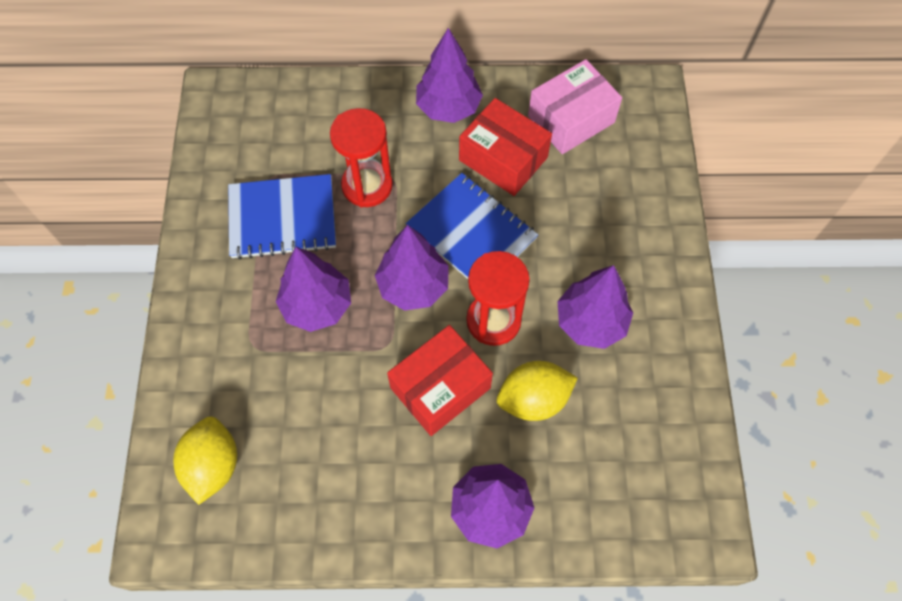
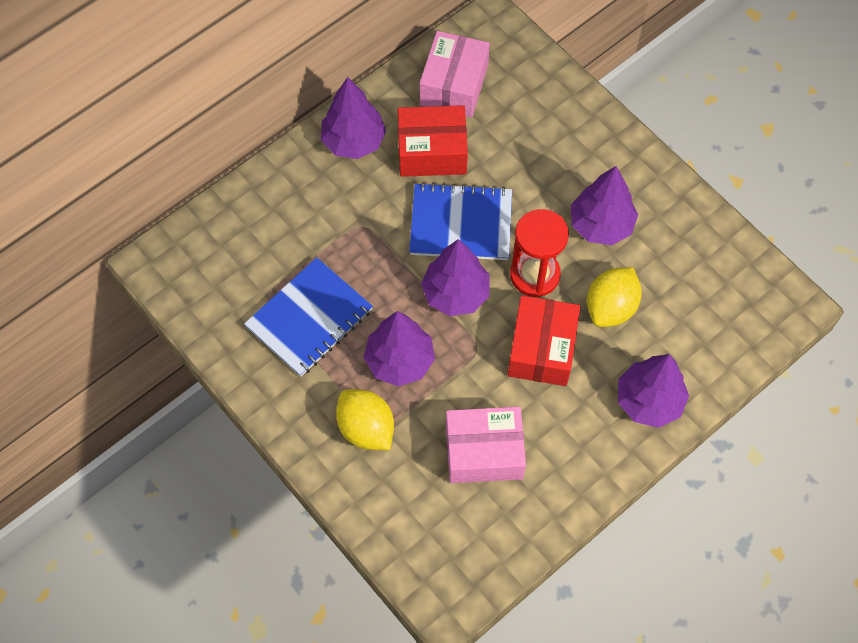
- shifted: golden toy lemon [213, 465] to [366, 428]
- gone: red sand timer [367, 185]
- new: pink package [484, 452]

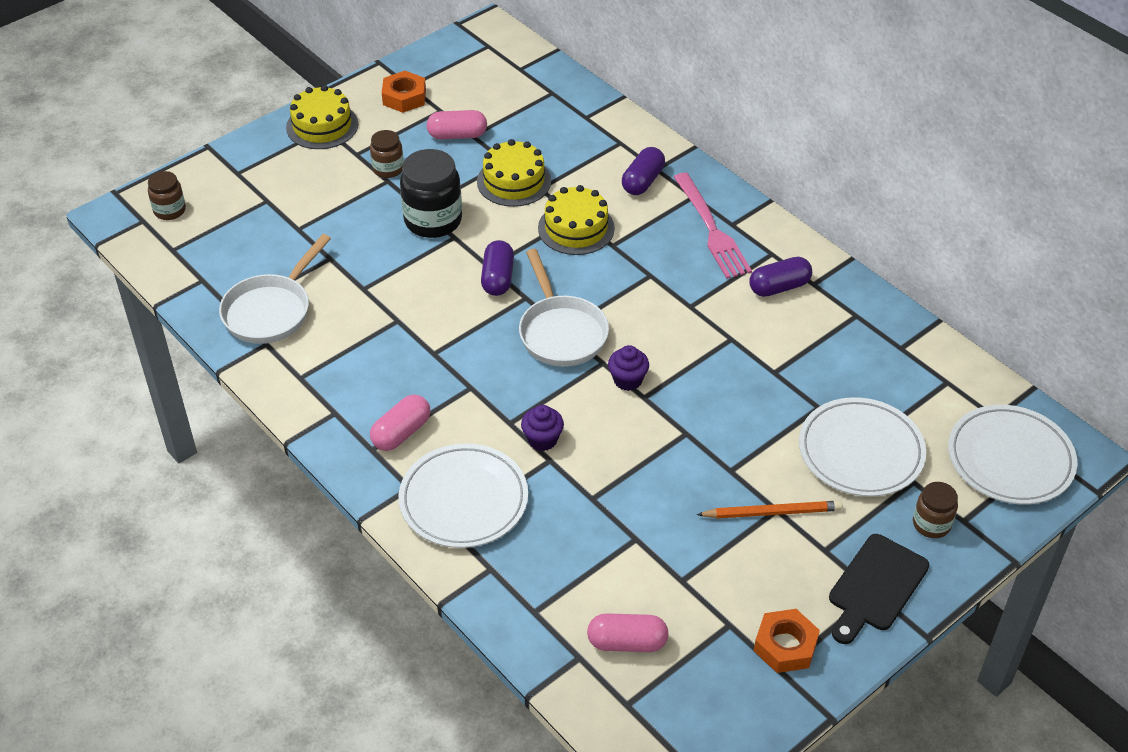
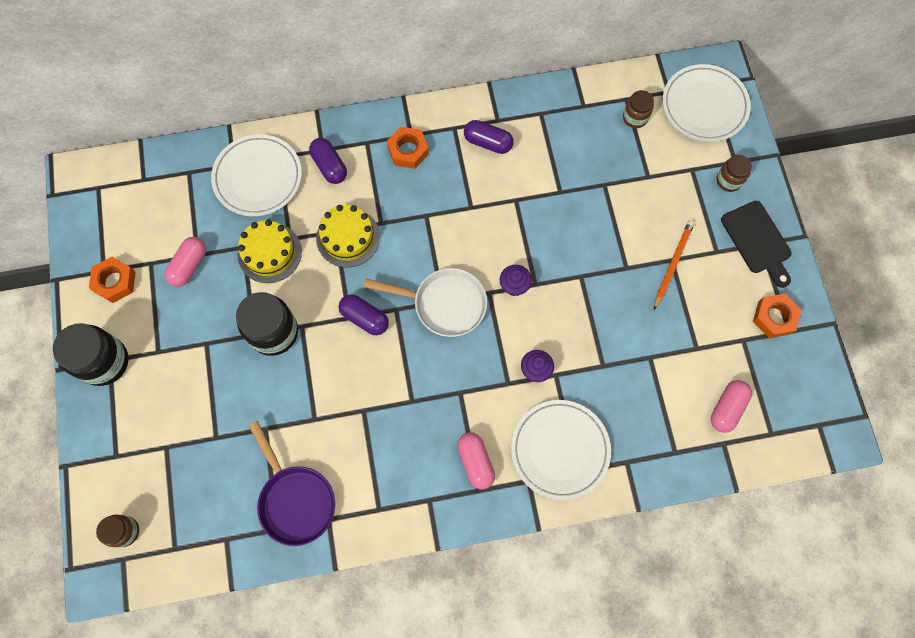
- repainted: white frying pan [271, 311] to royal purple frying pan [295, 499]
- swapped: golden layer cake [322, 126] to ebony jar [104, 362]
- shifted: russet jar [388, 169] to [635, 117]
- swapped: pink dinner fork [712, 230] to orange-coloured hex nut [408, 150]
- rotated: royal purple pill shape [779, 287] = [488, 142] 75 degrees counterclockwise
- shifted: white flat dish [860, 451] to [258, 177]

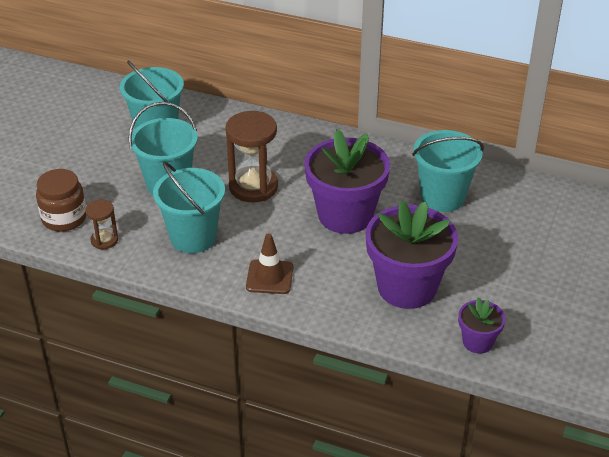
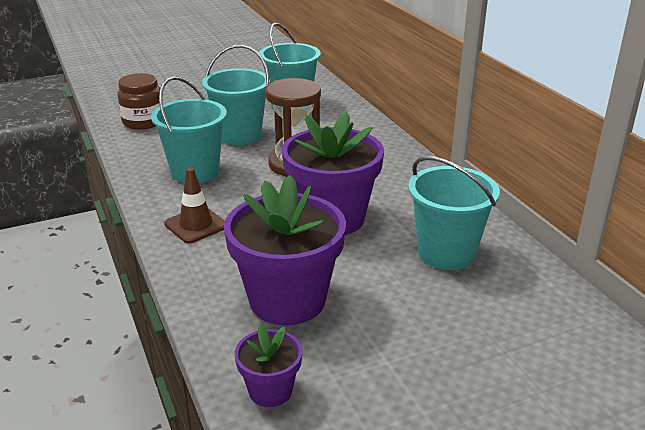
- gone: russet sand timer [104, 240]

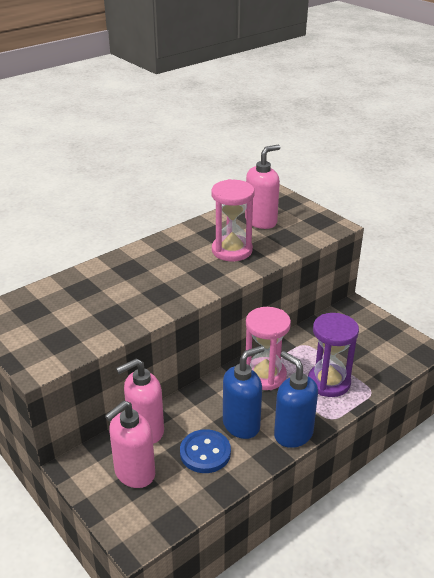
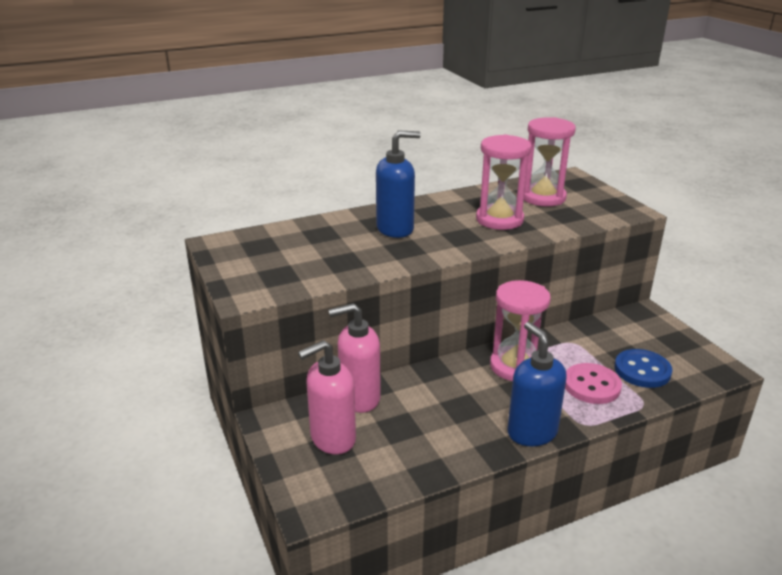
- shifted: royal blue button [205, 453] to [642, 370]
- shifted: royal blue soap dispenser [241, 425] to [395, 229]
- swapped: pink soap dispenser [261, 221] to pink sand timer [543, 197]
- swapped: royal purple sand timer [328, 382] to pink button [591, 385]

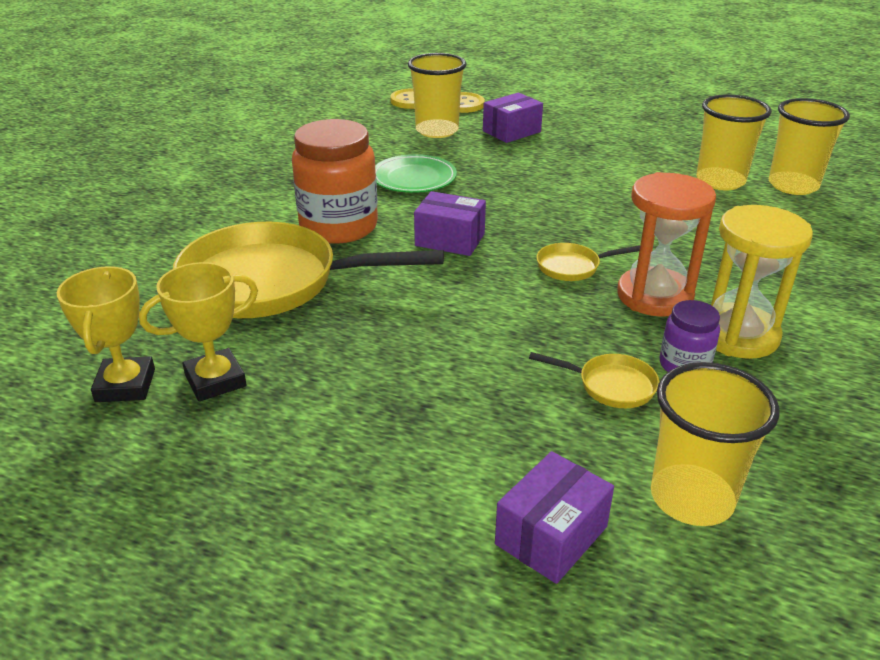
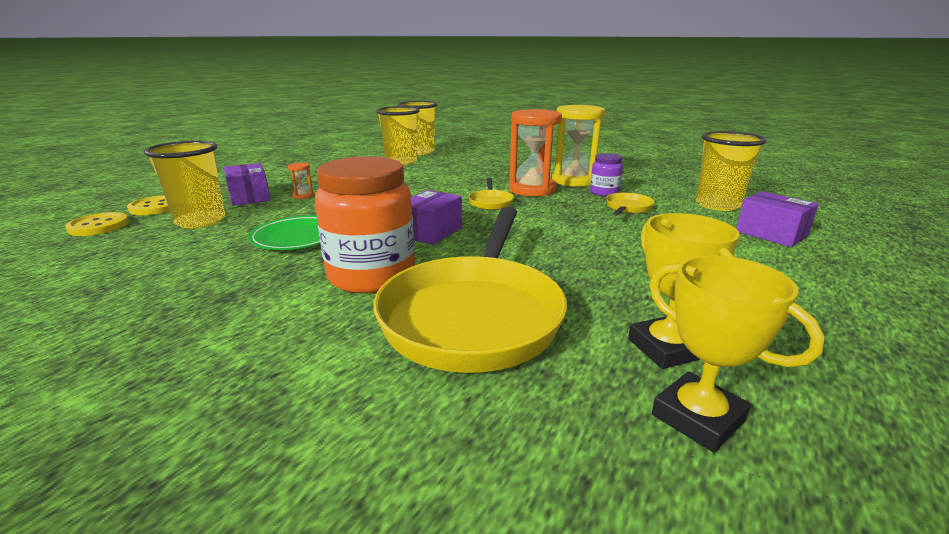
- rotated: golden trophy [125, 385] = [698, 418] 45 degrees clockwise
- new: orange-coloured sand timer [303, 196]

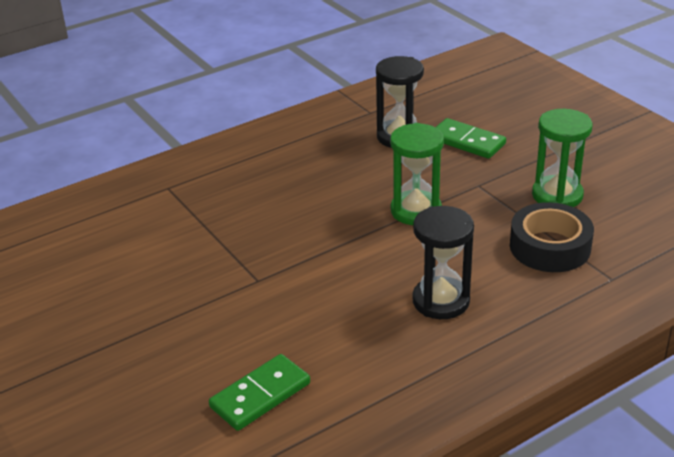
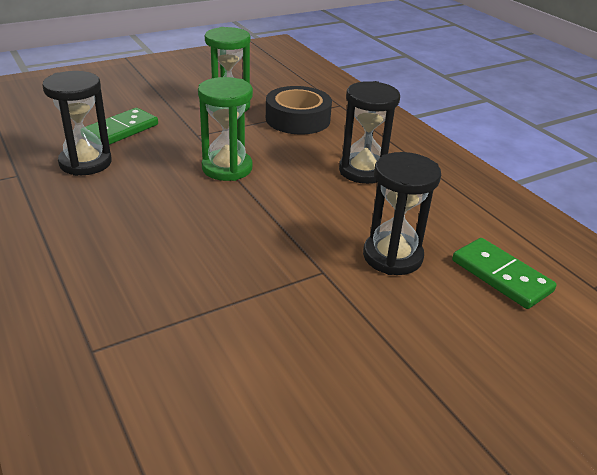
- new: ebony sand timer [392, 256]

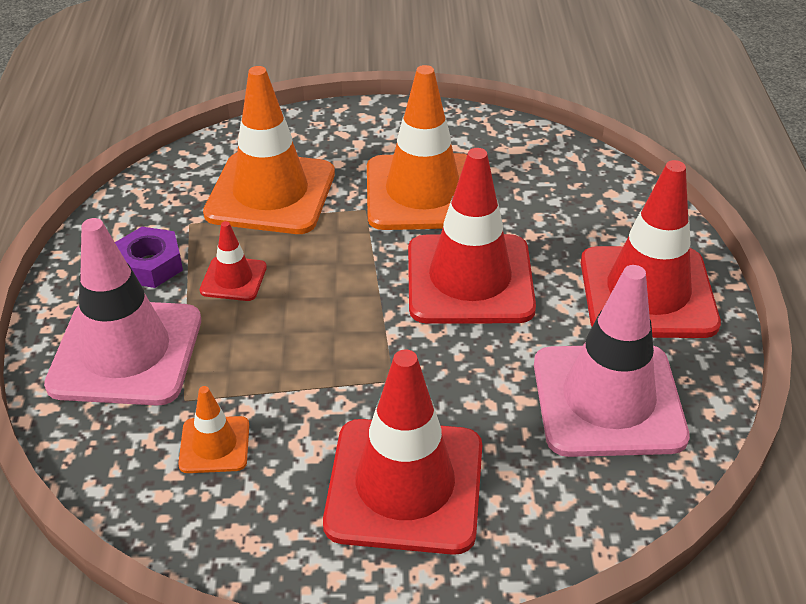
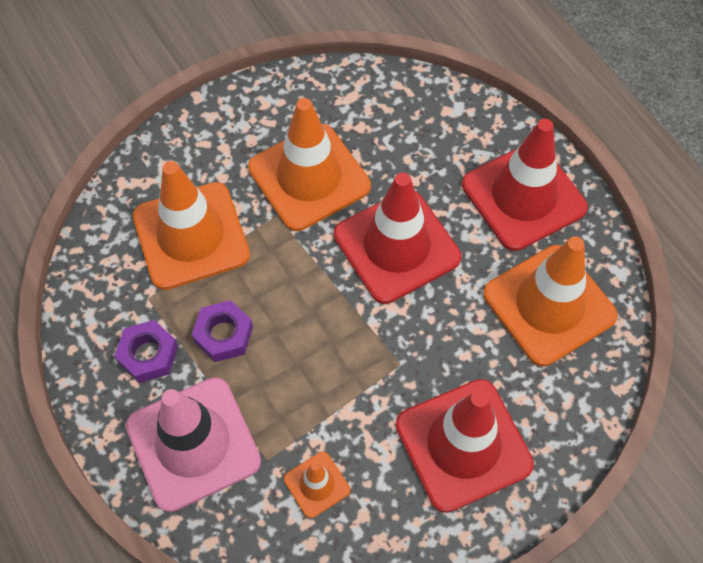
- swapped: red road cone [233, 279] to royal purple hex nut [223, 334]
- repainted: pink road cone [608, 400] to orange-coloured road cone [549, 305]

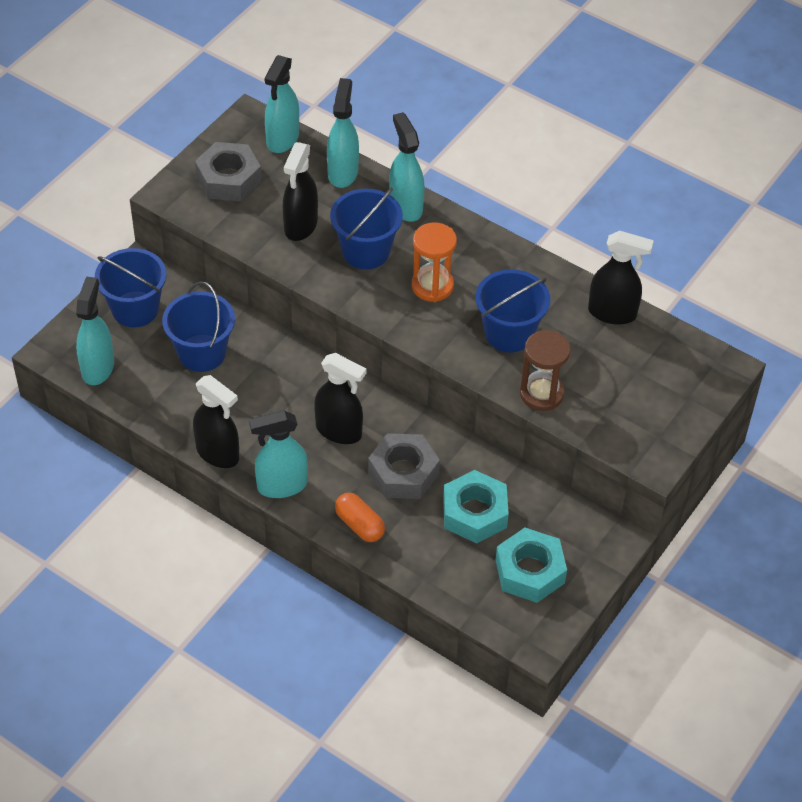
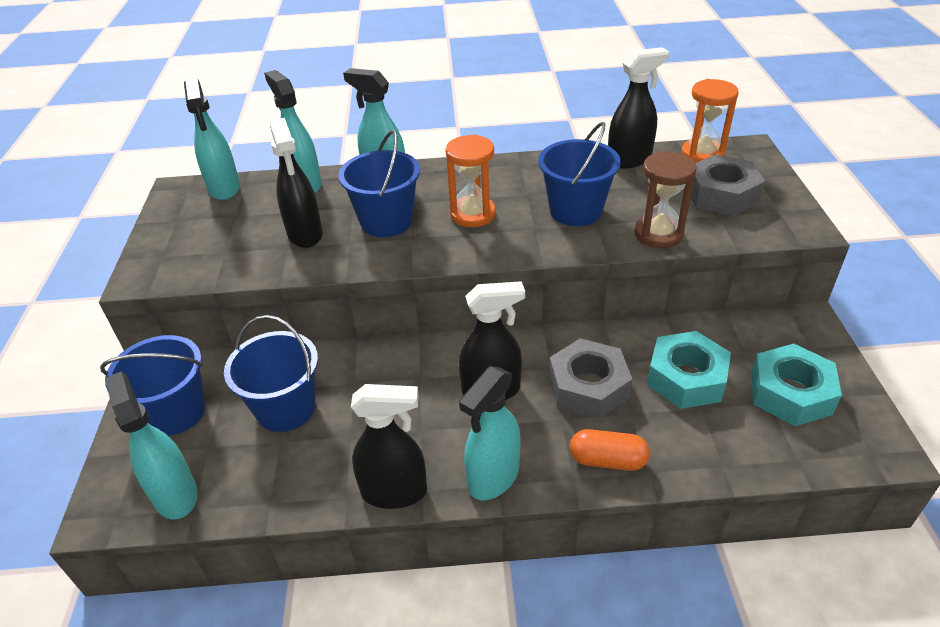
- shifted: gray hex nut [229, 179] to [721, 194]
- new: orange-coloured sand timer [702, 154]

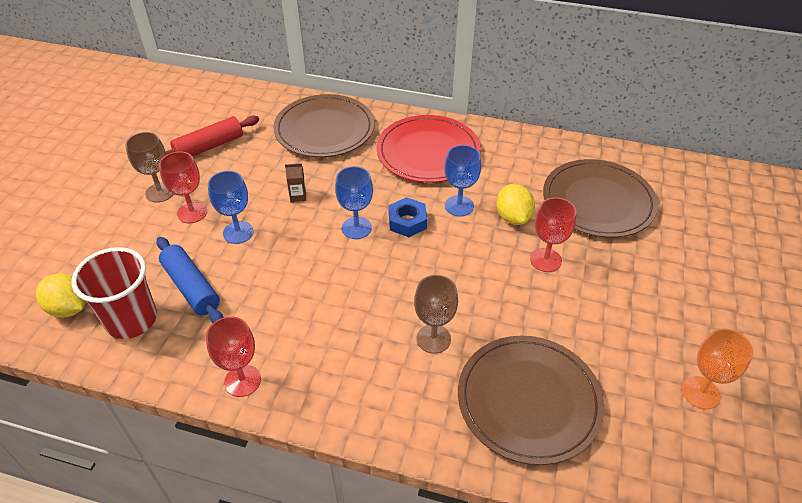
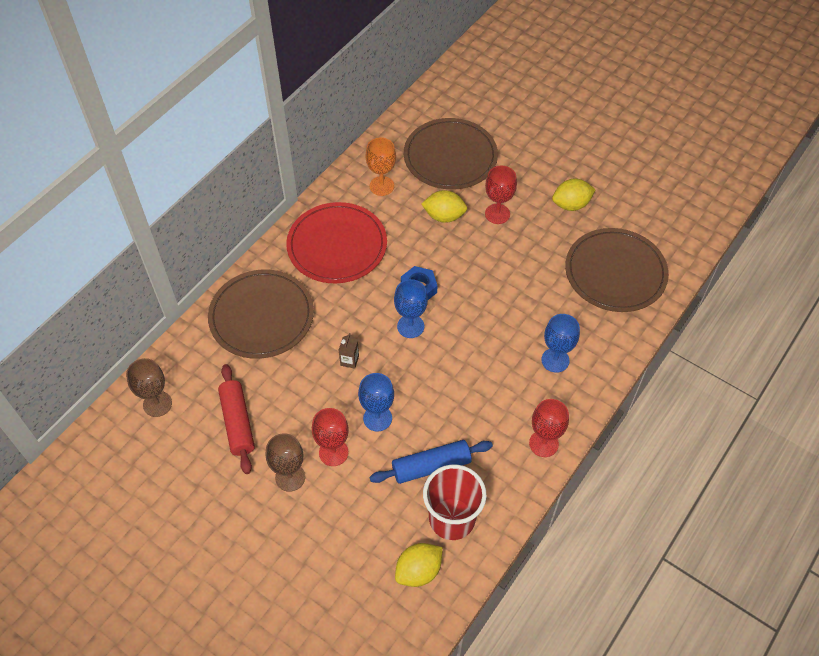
- shifted: russet chalice [433, 339] to [157, 404]
- shifted: royal blue chalice [459, 206] to [555, 360]
- shifted: orange-coloured chalice [700, 393] to [381, 186]
- new: golden toy lemon [571, 205]

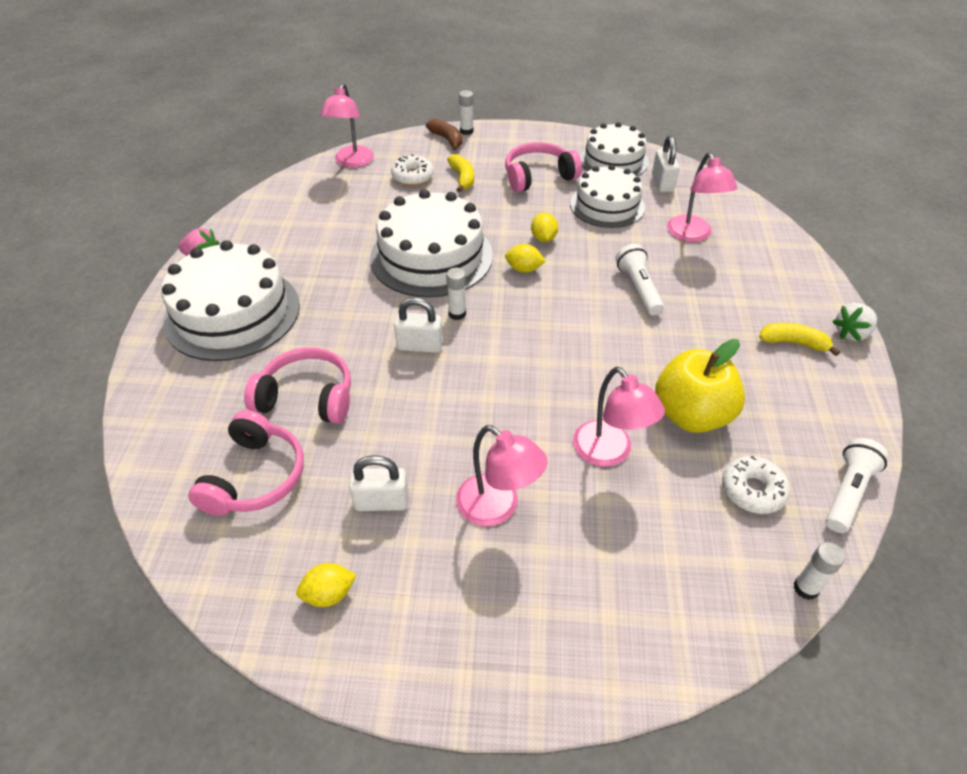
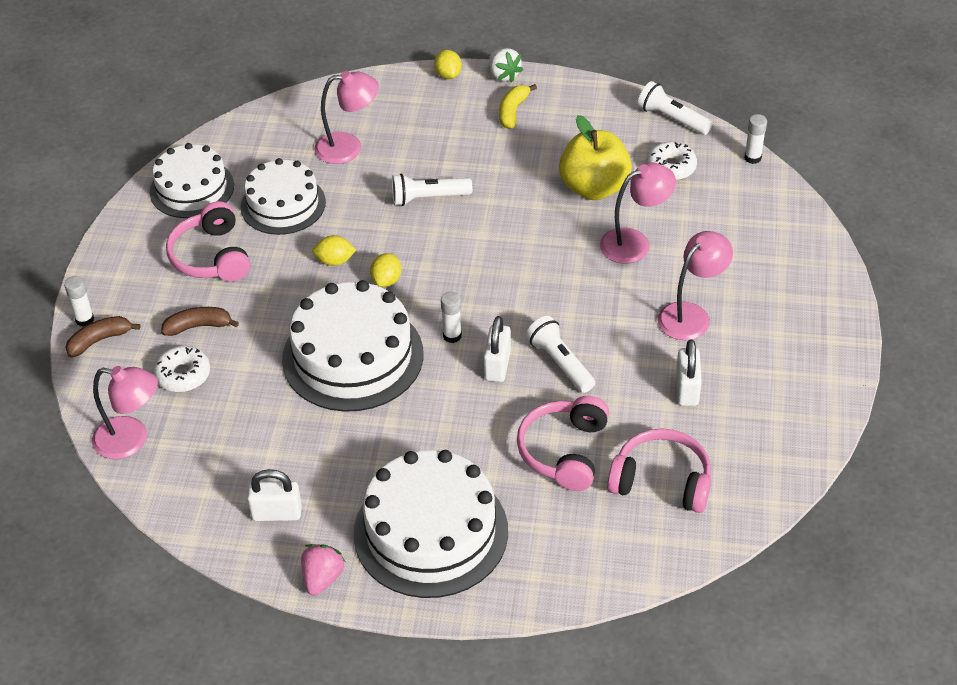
- shifted: golden toy lemon [329, 594] to [448, 75]
- repainted: golden toy banana [462, 178] to russet toy banana [198, 326]
- shifted: white padlock [662, 183] to [276, 513]
- new: white torch [560, 363]

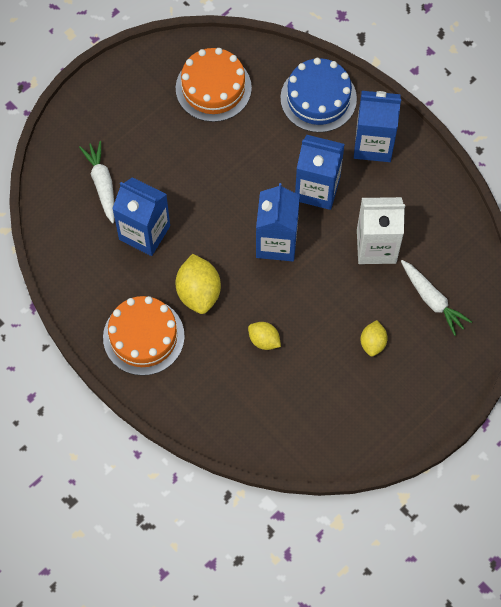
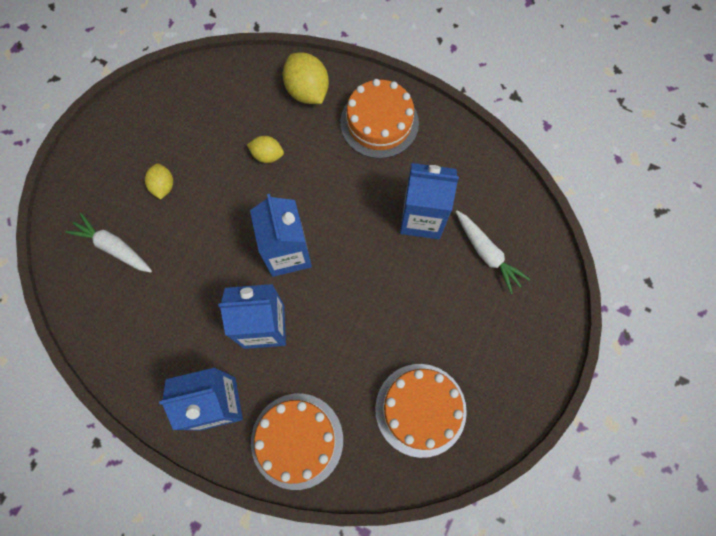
- shifted: golden toy lemon [198, 292] to [307, 91]
- repainted: royal blue layer cake [318, 98] to orange-coloured layer cake [297, 440]
- gone: white milk carton [376, 246]

